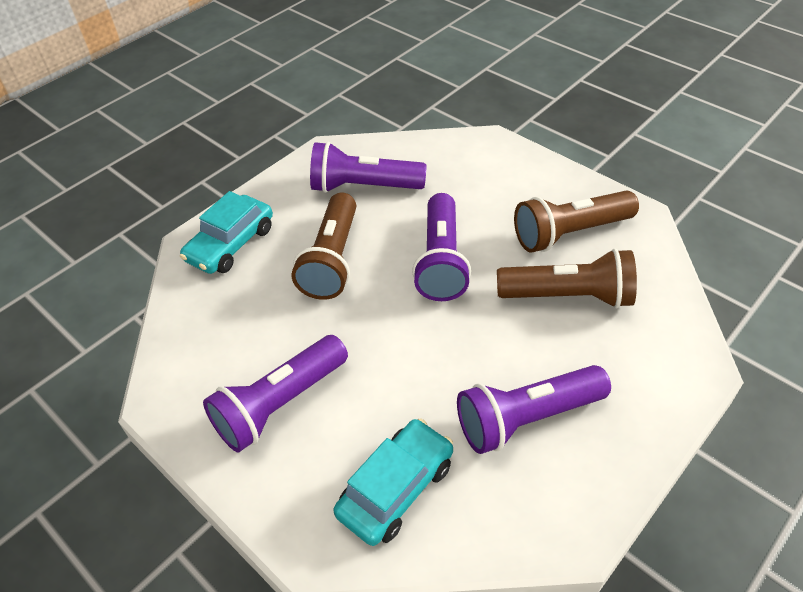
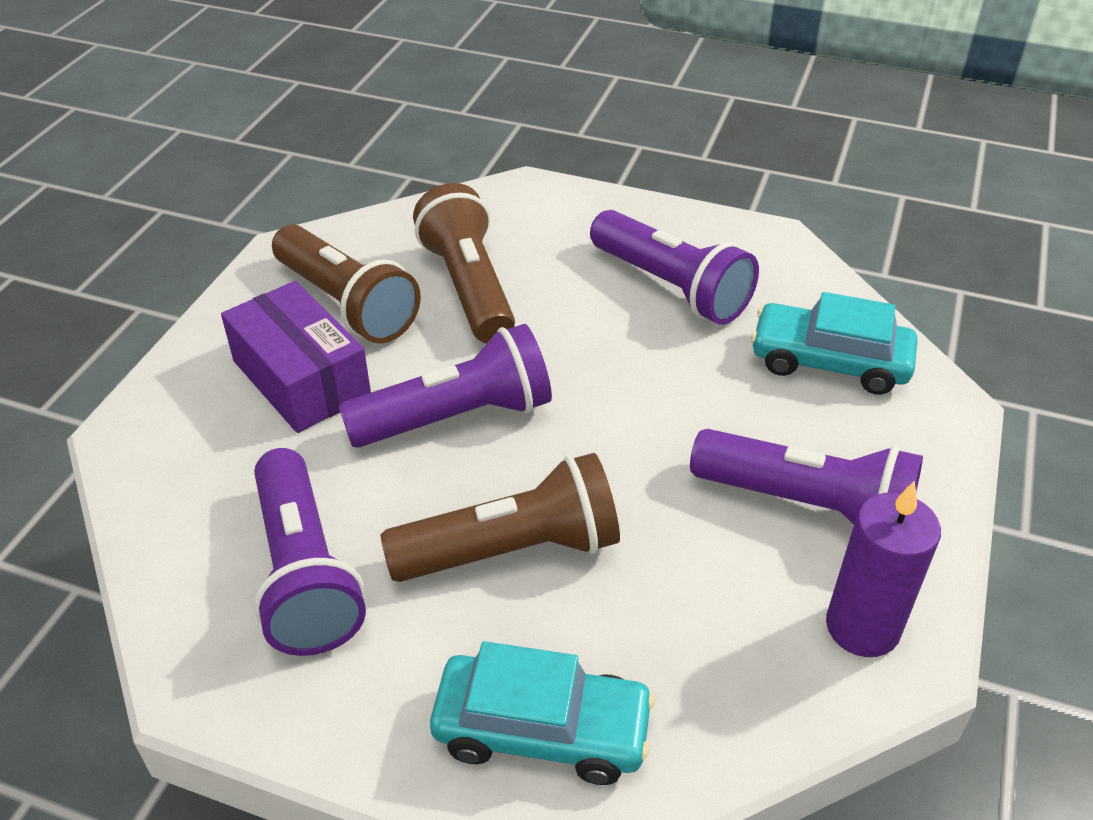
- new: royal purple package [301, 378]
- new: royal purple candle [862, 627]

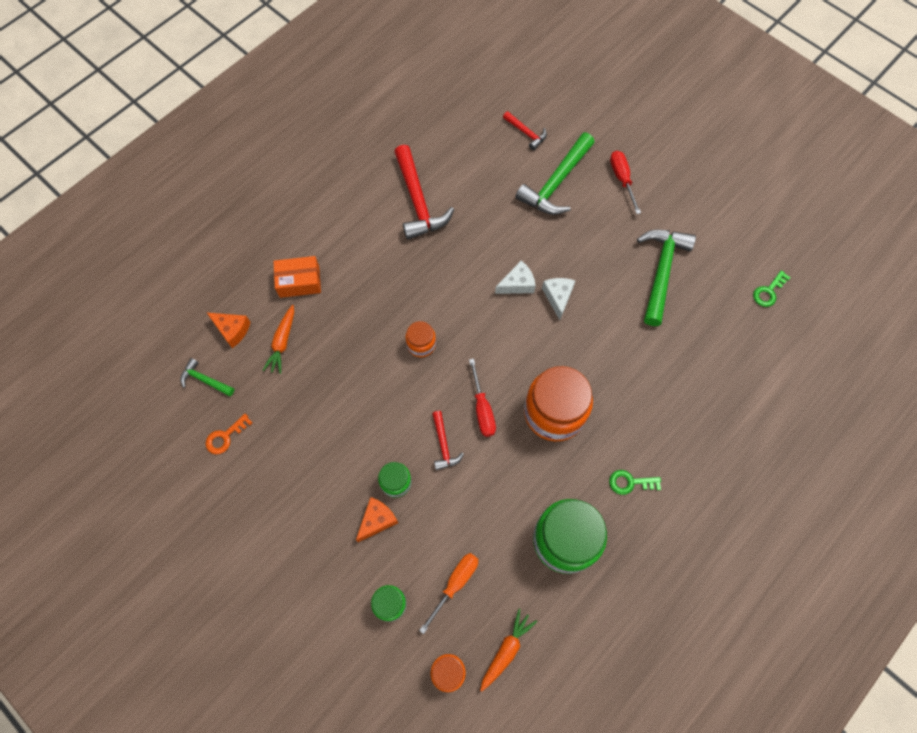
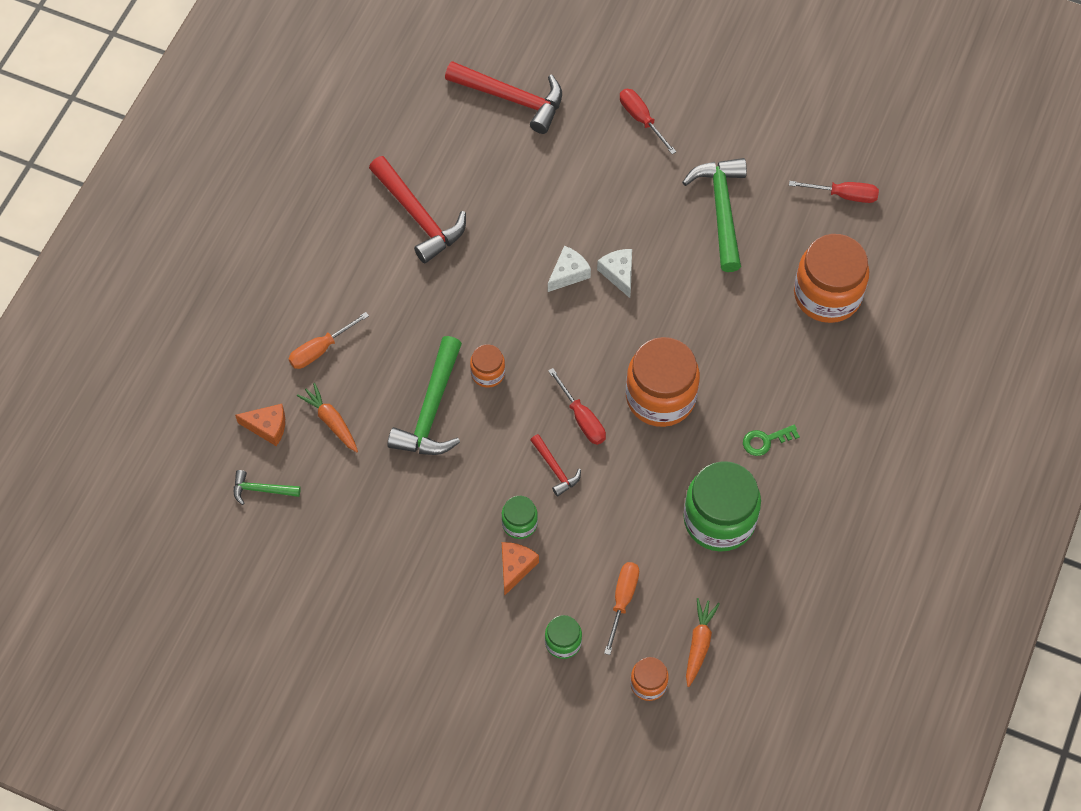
- gone: orange-coloured latchkey [225, 437]
- rotated: orange-coloured toy carrot [282, 342] = [331, 421] 150 degrees clockwise
- swapped: orange-coloured package [299, 281] to orange-coloured hand screwdriver [320, 349]
- scaled: red hammer [526, 133] = [511, 99] x1.97
- shifted: leaf-green hammer [556, 183] to [431, 410]
- swapped: leaf-green latchkey [768, 292] to red hand screwdriver [843, 195]
- new: orange-coloured jar [827, 294]

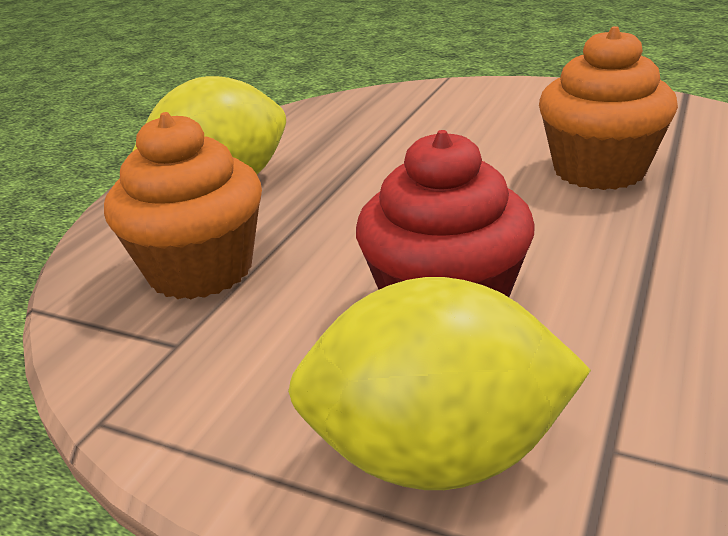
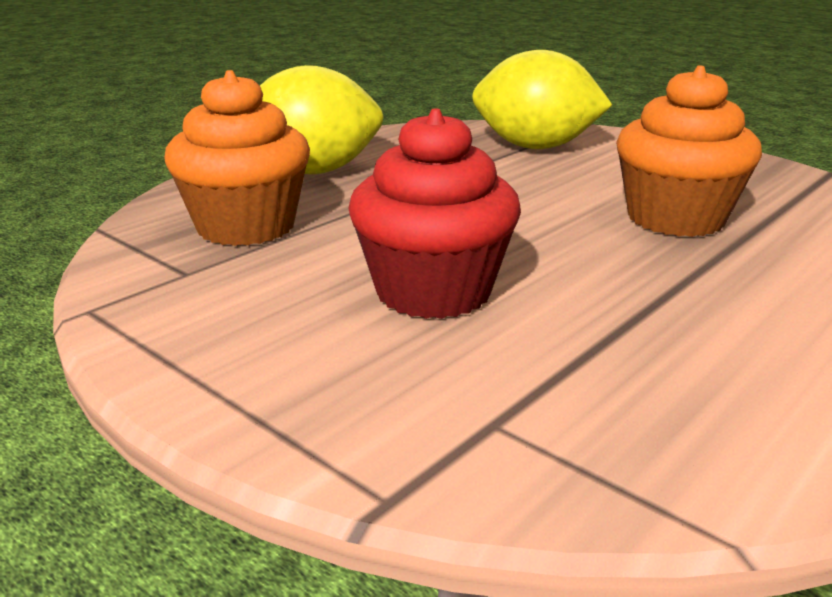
- shifted: golden toy lemon [436, 454] to [535, 147]

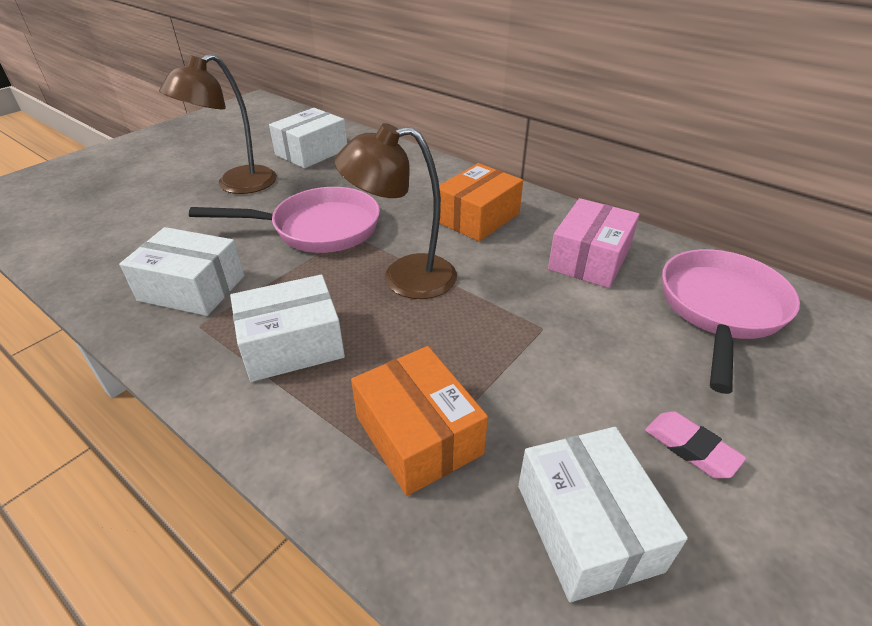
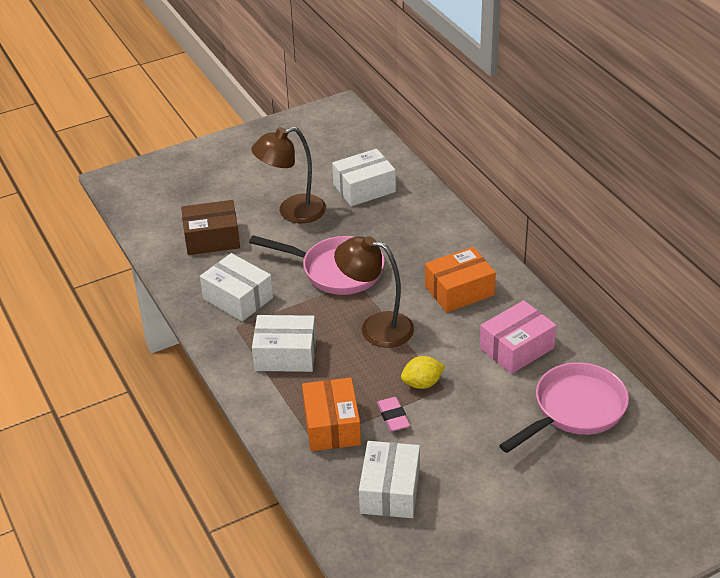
- shifted: pink eraser [691, 448] to [393, 417]
- new: russet package [212, 238]
- new: golden toy lemon [422, 383]

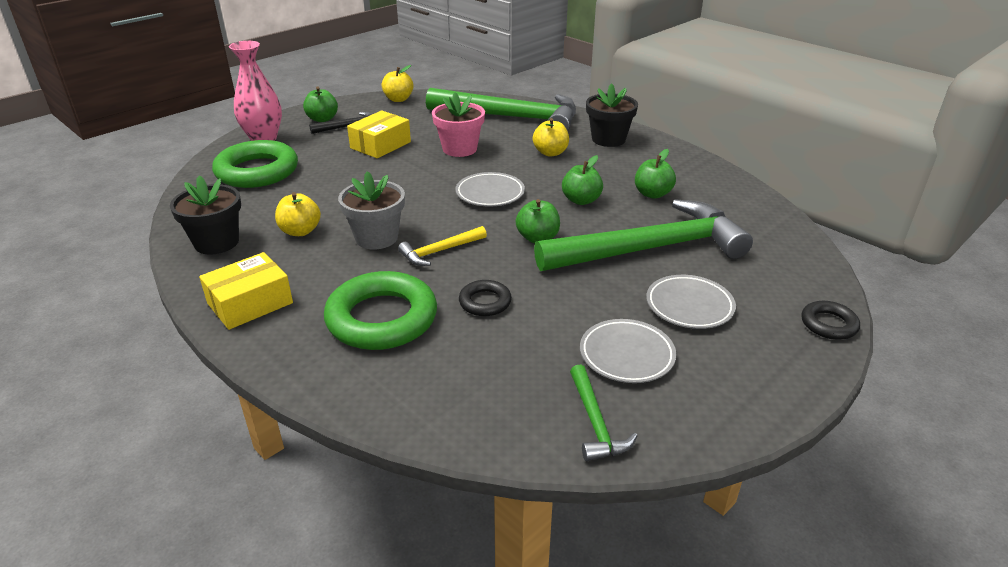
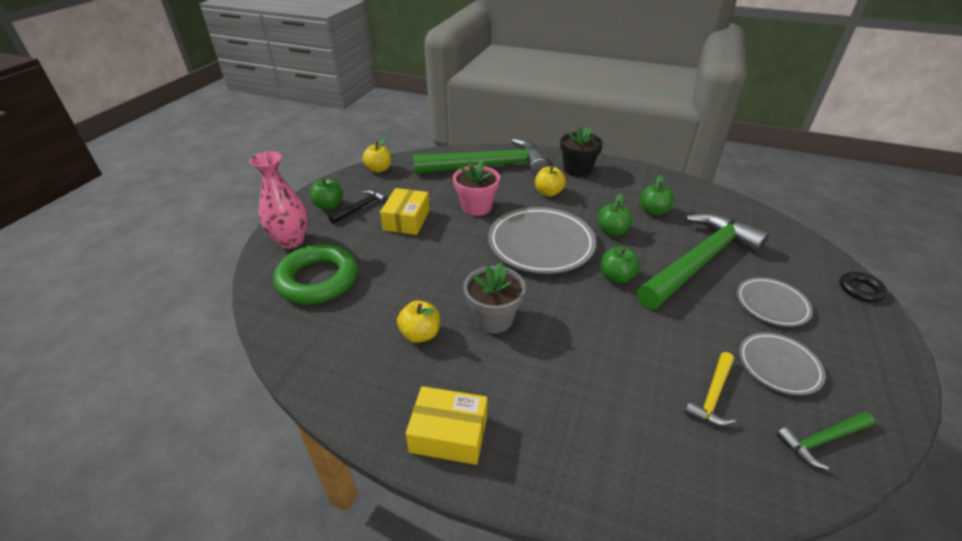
- gone: ebony potted plant [217, 242]
- rotated: golden package [250, 303] = [449, 434] 75 degrees clockwise
- gone: leaf-green ring [382, 318]
- shifted: golden hammer [439, 251] to [712, 396]
- scaled: gray flat dish [490, 193] = [541, 244] x1.78
- gone: ebony ring [485, 302]
- rotated: leaf-green hammer [595, 422] = [821, 440] 105 degrees clockwise

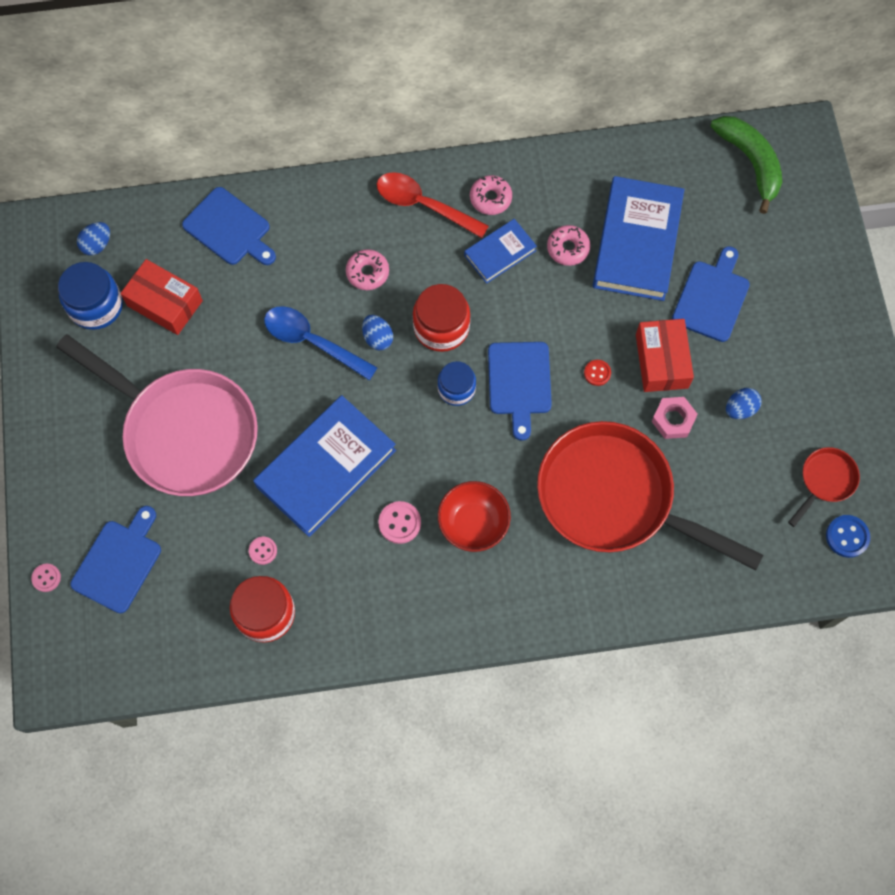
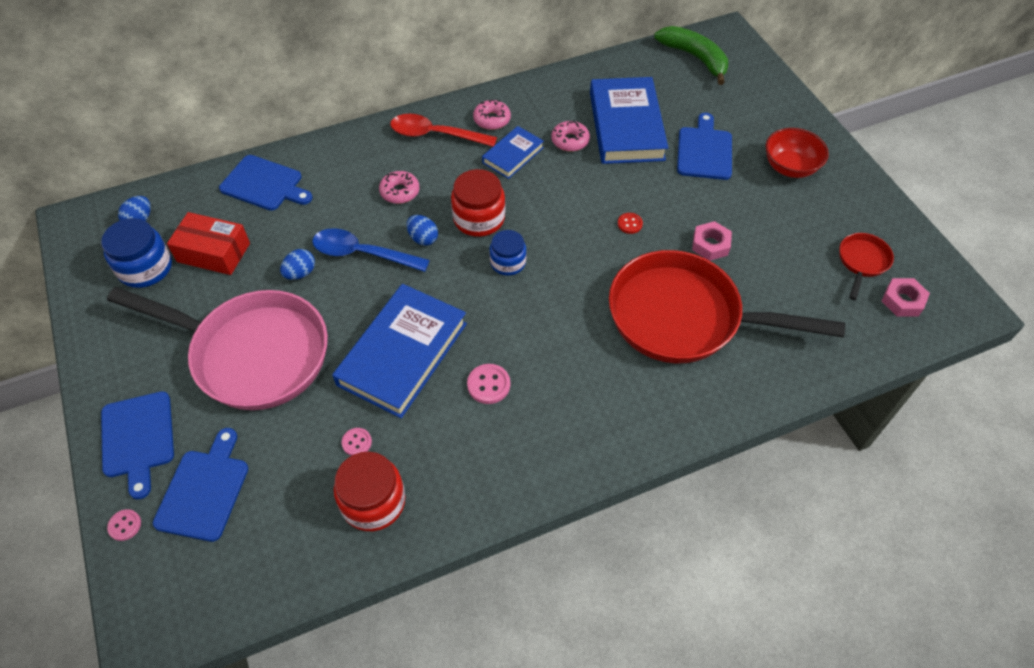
- shifted: red deep dish [473, 523] to [790, 167]
- shifted: royal blue bread board [519, 382] to [138, 438]
- gone: red package [661, 361]
- shifted: royal blue egg shape [740, 409] to [300, 273]
- swapped: royal blue button [847, 536] to pink hex nut [902, 301]

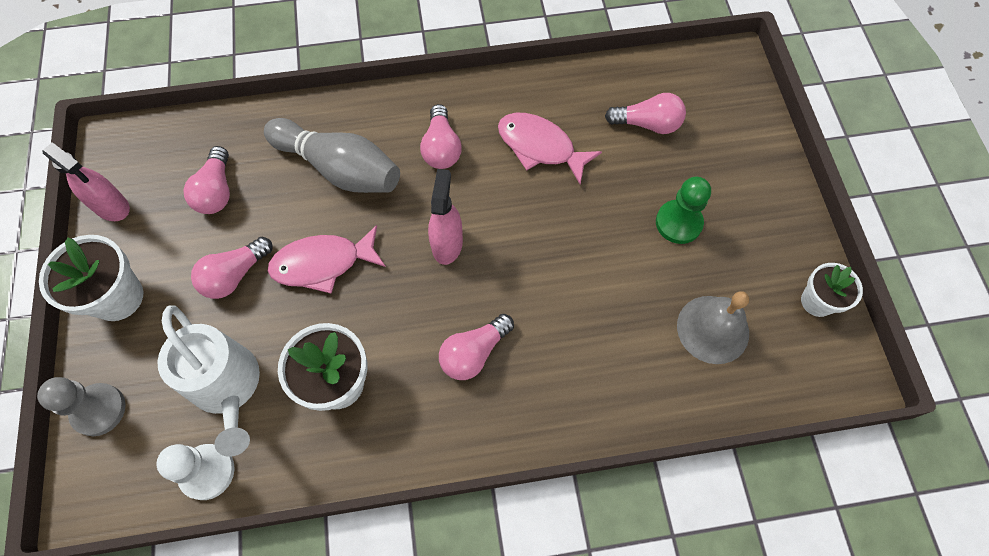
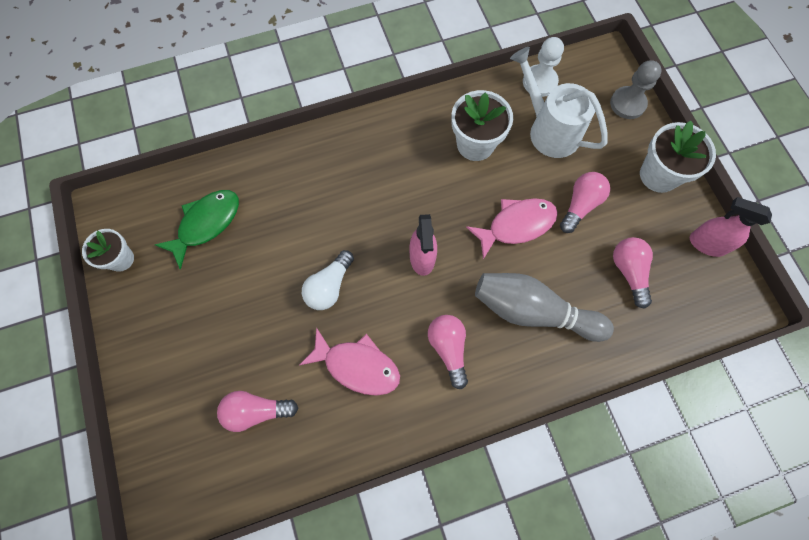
- gone: pink light bulb [474, 353]
- gone: leaf-green game pawn [678, 223]
- swapped: gray bell [713, 329] to leaf-green toy fish [206, 224]
- new: white light bulb [329, 286]

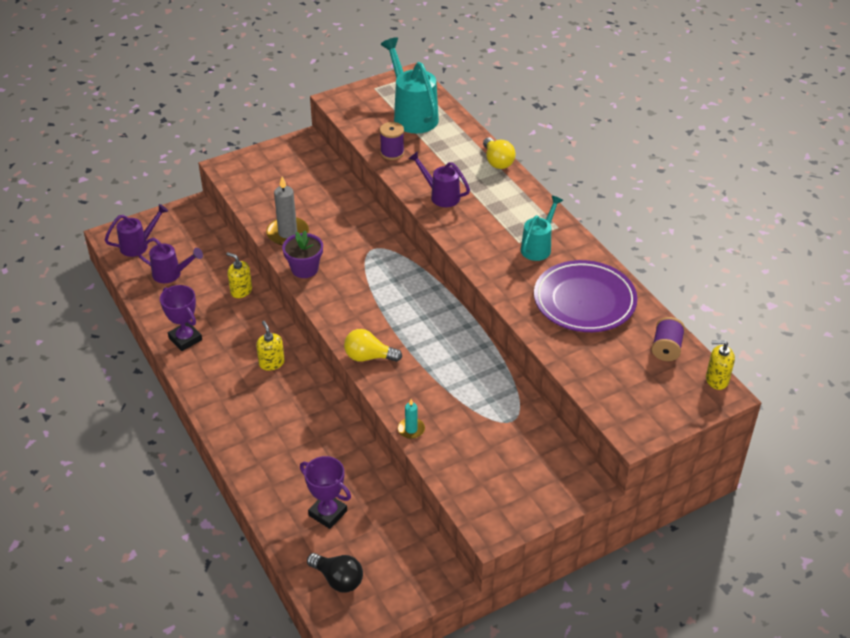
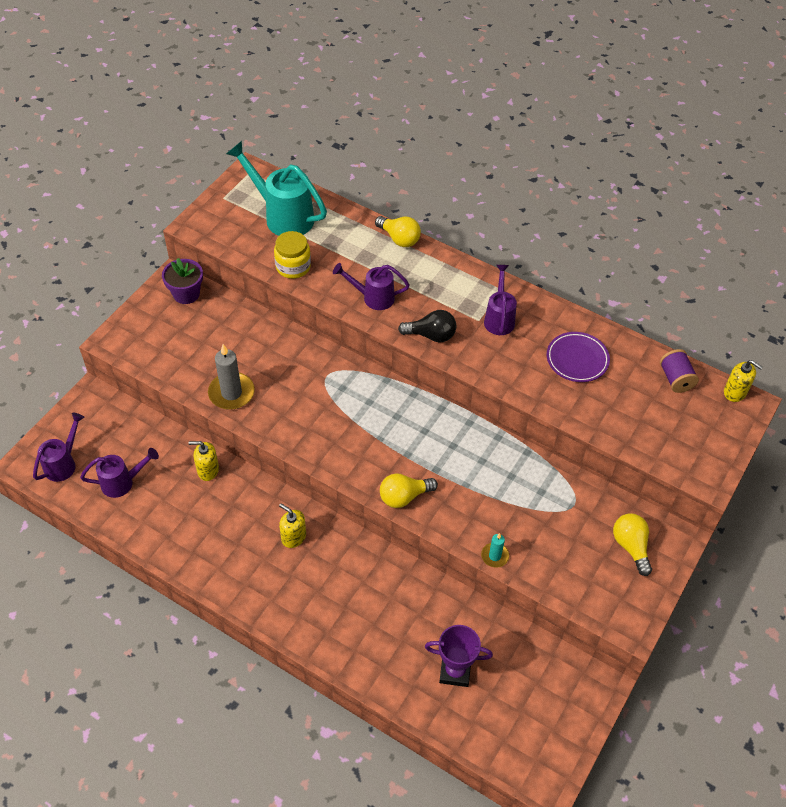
- gone: royal purple trophy [185, 339]
- shifted: royal purple potted plant [304, 269] to [186, 294]
- shifted: ebony light bulb [338, 579] to [431, 335]
- swapped: royal purple bobbin [392, 153] to golden jar [293, 267]
- repainted: aqua watering can [538, 247] to royal purple watering can [499, 318]
- scaled: royal purple flat dish [584, 301] = [577, 359] x0.61
- rotated: golden soap dispenser [717, 380] = [735, 392] 120 degrees counterclockwise
- new: golden light bulb [631, 546]

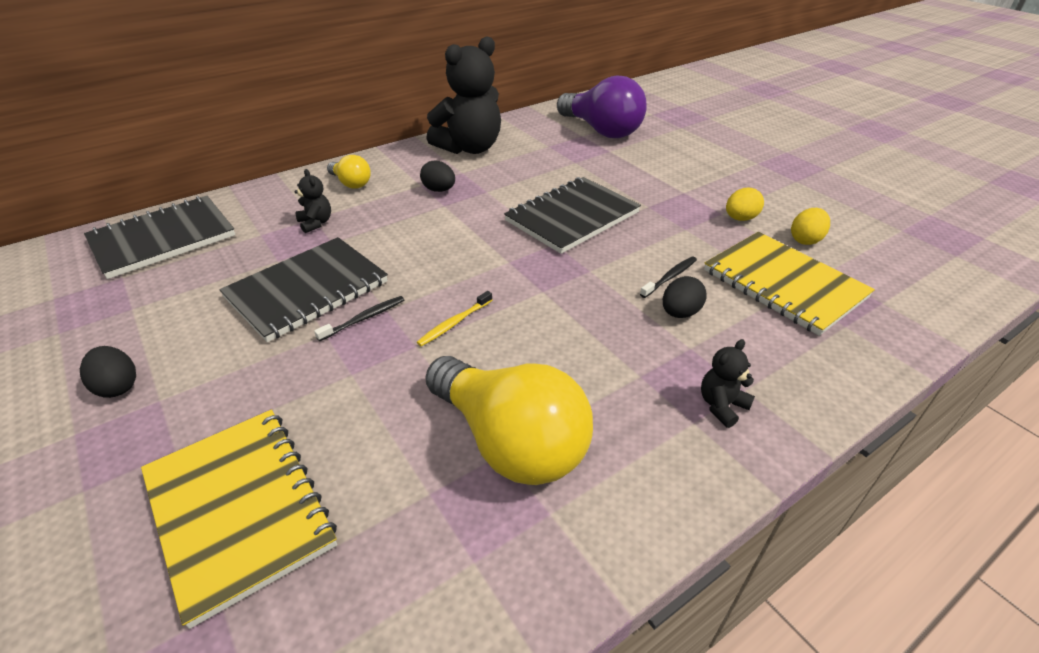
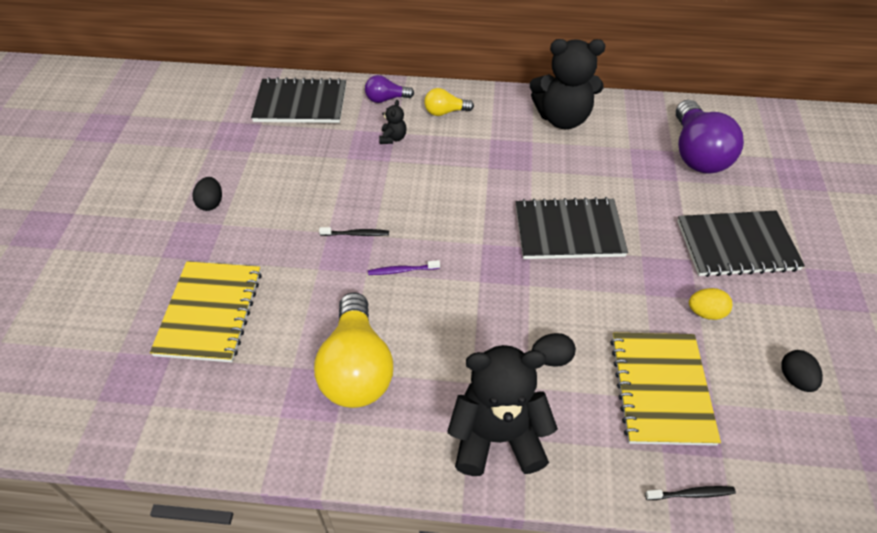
- shifted: ebony exercise book [307, 290] to [736, 245]
- rotated: golden light bulb [351, 183] = [445, 112] 90 degrees clockwise
- repainted: golden dental brush [454, 323] to royal purple dental brush [402, 270]
- shifted: ebony egg shape [439, 190] to [795, 379]
- shifted: ebony dental brush [670, 277] to [691, 494]
- scaled: ebony teddy bear [721, 405] = [497, 437] x2.36
- gone: golden egg shape [805, 240]
- new: royal purple light bulb [386, 99]

